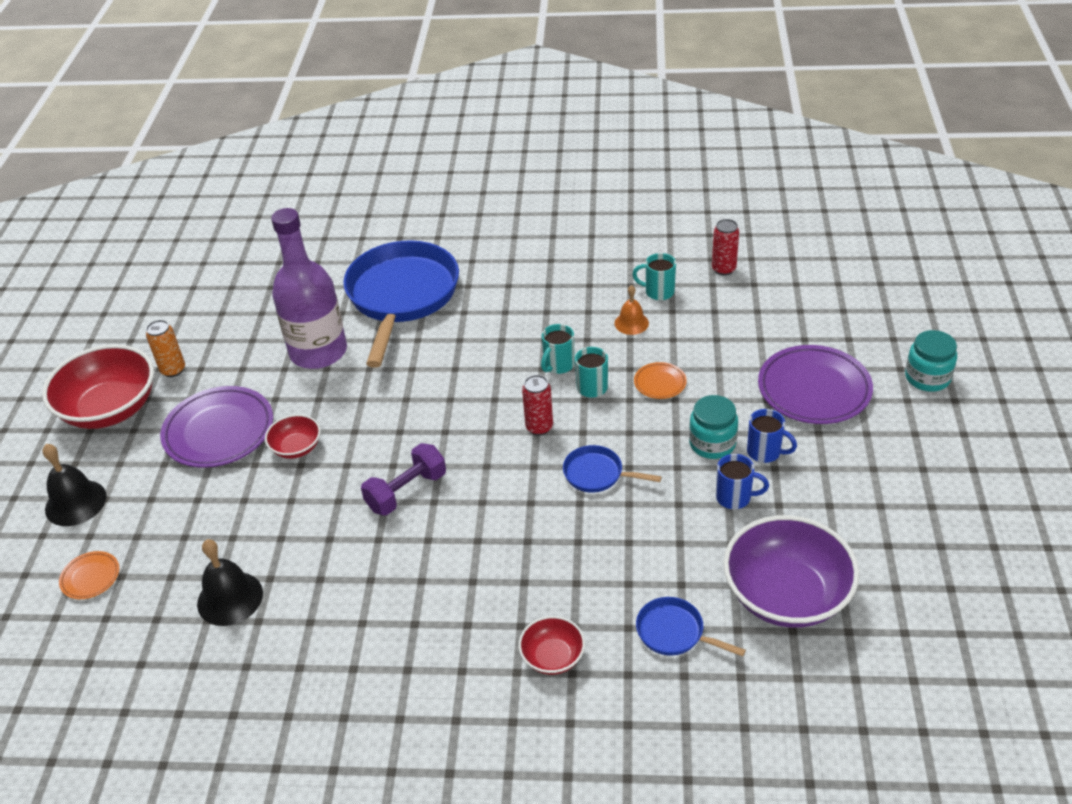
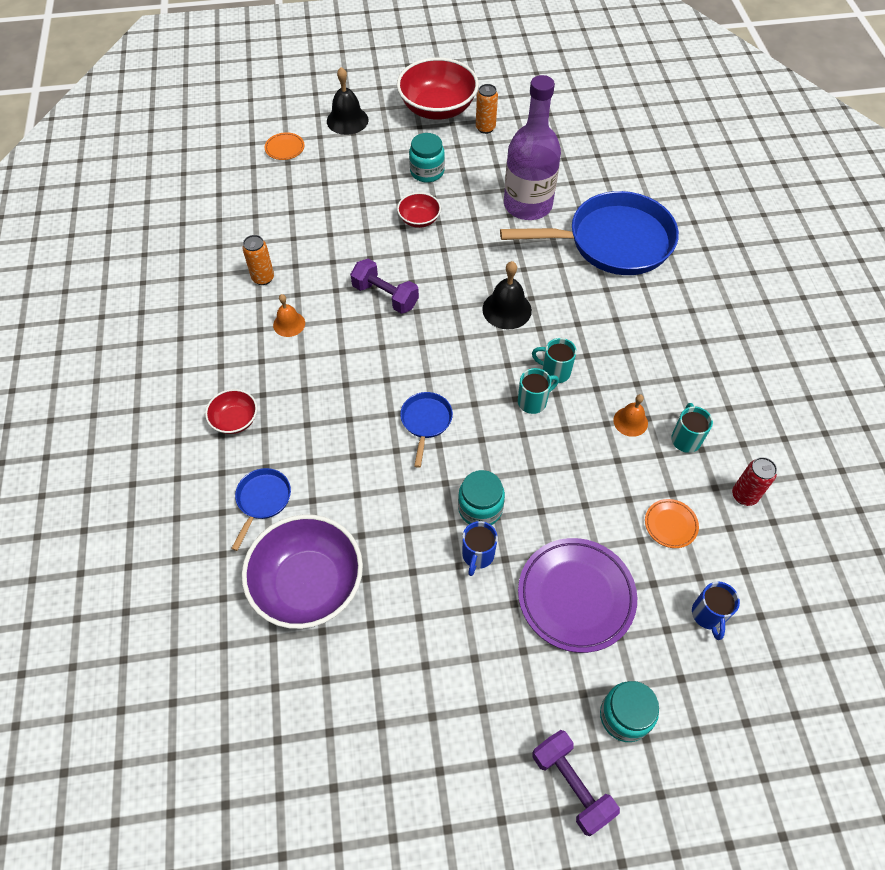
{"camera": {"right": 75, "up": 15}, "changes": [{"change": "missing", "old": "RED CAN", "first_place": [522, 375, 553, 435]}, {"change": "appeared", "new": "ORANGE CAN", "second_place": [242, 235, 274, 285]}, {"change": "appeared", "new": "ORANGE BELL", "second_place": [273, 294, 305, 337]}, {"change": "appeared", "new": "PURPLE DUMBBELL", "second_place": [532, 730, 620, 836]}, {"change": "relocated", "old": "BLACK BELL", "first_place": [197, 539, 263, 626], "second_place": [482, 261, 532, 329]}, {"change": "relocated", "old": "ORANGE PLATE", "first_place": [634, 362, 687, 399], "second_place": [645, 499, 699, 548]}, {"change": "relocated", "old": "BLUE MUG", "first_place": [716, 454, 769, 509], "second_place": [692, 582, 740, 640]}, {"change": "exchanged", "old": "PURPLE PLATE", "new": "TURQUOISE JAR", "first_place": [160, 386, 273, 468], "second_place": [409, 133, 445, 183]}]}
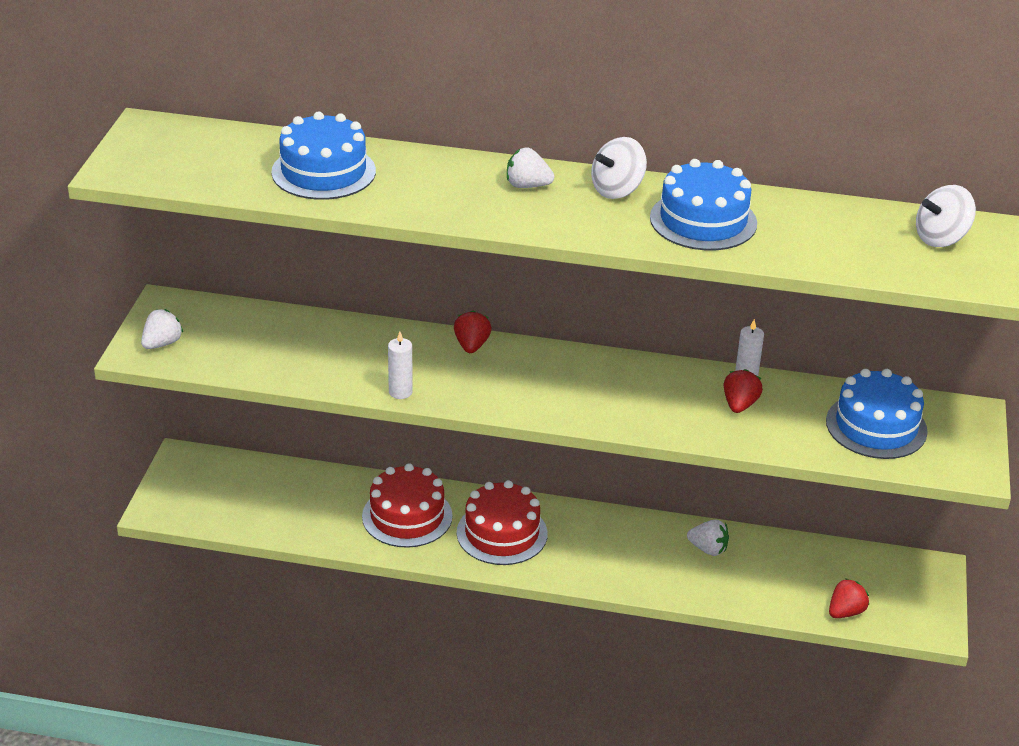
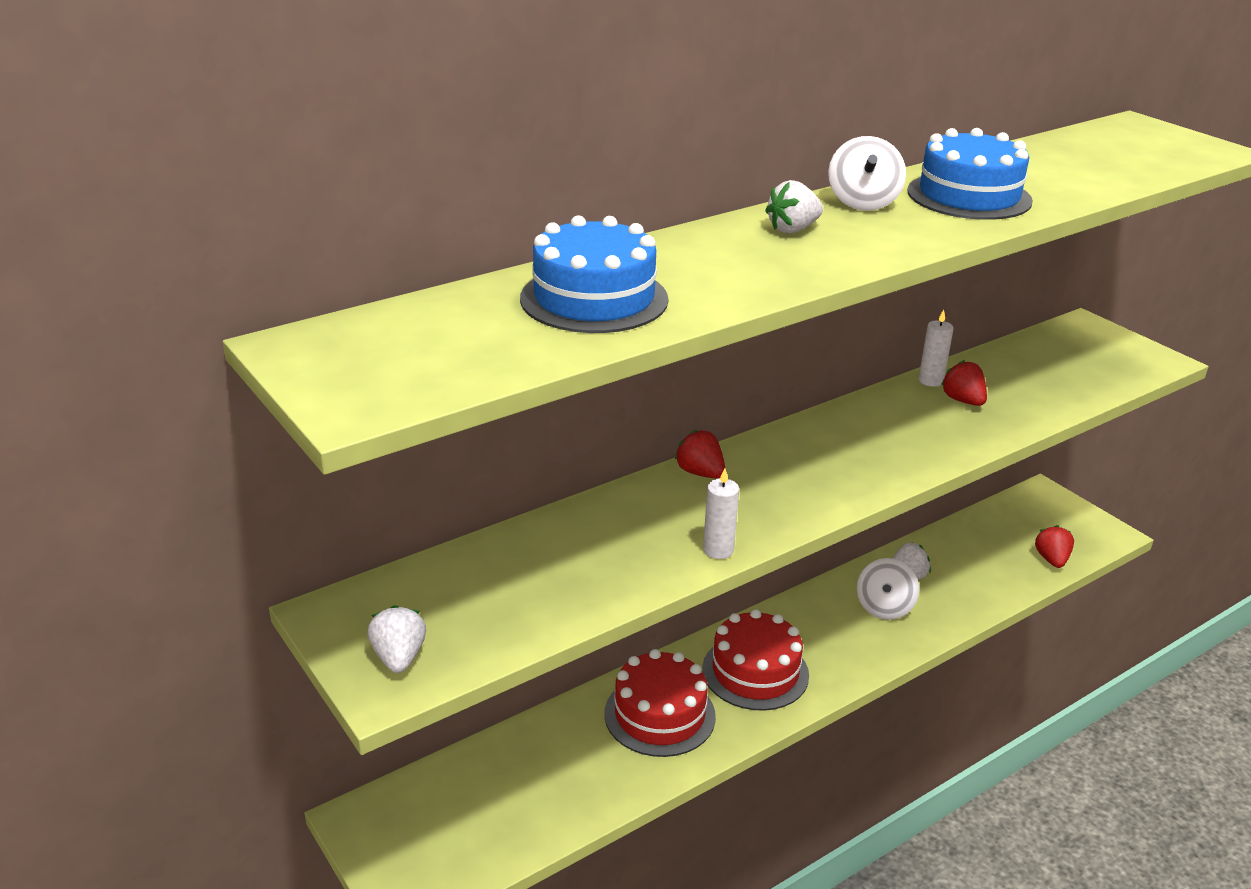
{"camera": {"right": -45, "up": -5}, "changes": [{"change": "missing", "old": "BLUE CAKE", "first_place": [826, 369, 928, 459]}, {"change": "relocated", "old": "WHITE SPINNING TOP", "first_place": [916, 185, 976, 247], "second_place": [857, 558, 919, 620]}]}
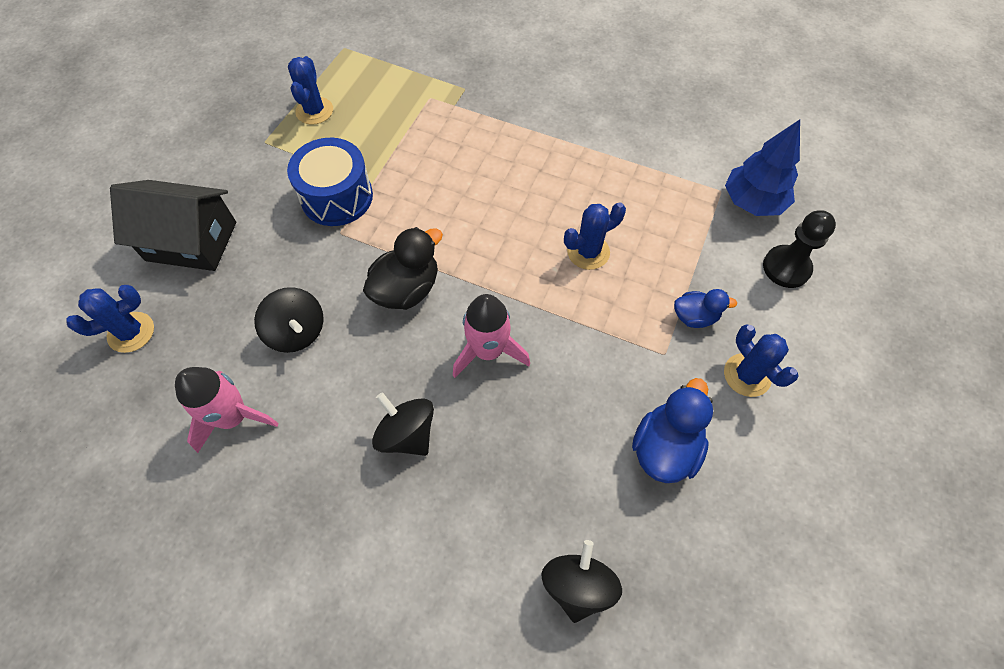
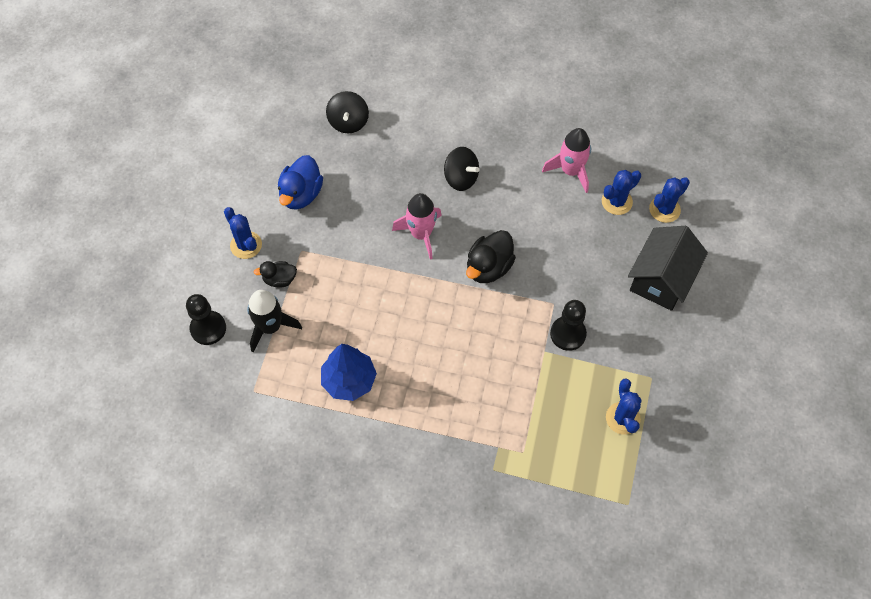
{"camera": {"right": 170, "up": 0}, "changes": [{"change": "missing", "old": "BLACK SPINNING TOP", "first_place": [254, 287, 323, 353]}, {"change": "appeared", "new": "BLACK ROCKET", "second_place": [247, 290, 302, 352]}, {"change": "relocated", "old": "BLUE CACTUS", "first_place": [564, 202, 626, 270], "second_place": [602, 170, 641, 215]}, {"change": "relocated", "old": "BLUE TREE", "first_place": [725, 119, 800, 216], "second_place": [321, 344, 377, 401]}, {"change": "exchanged", "old": "BLUE DRUM", "new": "BLACK PAWN", "first_place": [287, 138, 373, 226], "second_place": [550, 300, 587, 351]}, {"change": "colour", "old": "BLUE DUCK", "new": "BLACK DUCK", "first_place": [674, 289, 737, 328], "second_place": [254, 261, 297, 287]}, {"change": "spun", "old": "BLACK HOUSE", "first_place": [110, 180, 236, 271], "second_place": [628, 226, 708, 311], "degrees": -60}]}
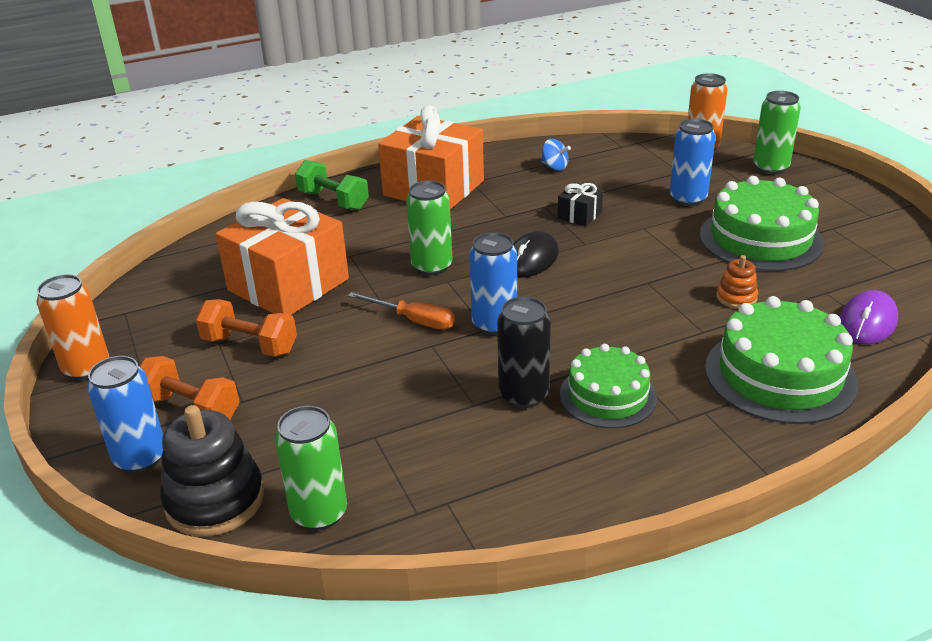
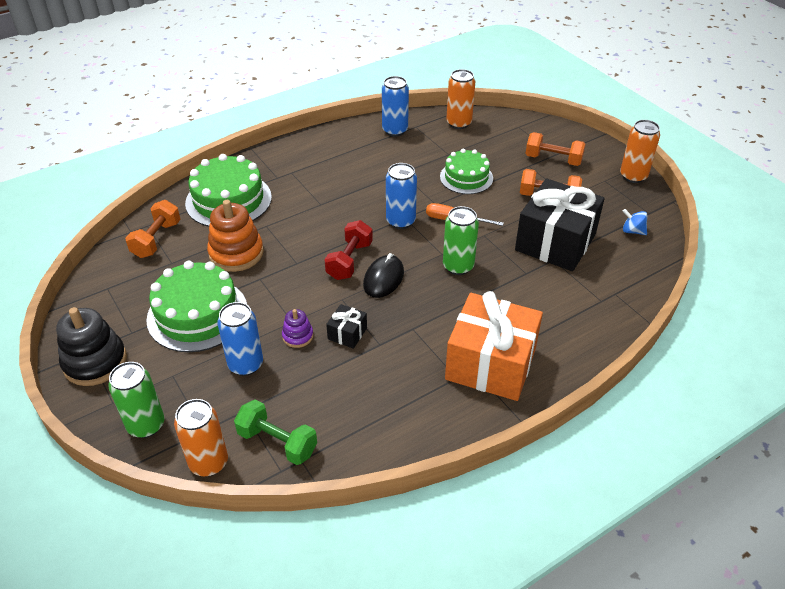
{"camera": {"right": 170, "up": 10}, "changes": [{"change": "missing", "old": "BLACK CAN", "first_place": [497, 296, 551, 408]}, {"change": "appeared", "new": "PURPLE STACKING TOY", "second_place": [282, 309, 314, 348]}, {"change": "appeared", "new": "RED DUMBBELL", "second_place": [324, 220, 373, 280]}, {"change": "relocated", "old": "BLUE CAN", "first_place": [87, 356, 163, 473], "second_place": [382, 76, 409, 137]}, {"change": "relocated", "old": "BLACK STACKING TOY", "first_place": [160, 405, 264, 537], "second_place": [56, 307, 127, 386]}, {"change": "relocated", "old": "GREEN DUMBBELL", "first_place": [295, 160, 369, 210], "second_place": [234, 400, 317, 465]}, {"change": "relocated", "old": "BLUE SPINNING TOP", "first_place": [541, 139, 571, 171], "second_place": [623, 209, 647, 235]}, {"change": "relocated", "old": "GREEN CAKE", "first_place": [560, 344, 657, 428], "second_place": [440, 149, 493, 194]}, {"change": "exchanged", "old": "PURPLE MOUSE", "new": "ORANGE DUMBBELL", "first_place": [840, 290, 898, 344], "second_place": [125, 200, 181, 258]}, {"change": "colour", "old": "ORANGE GIFT", "new": "BLACK GIFT", "first_place": [216, 198, 349, 315], "second_place": [515, 178, 605, 271]}, {"change": "colour", "old": "GREEN CAN", "new": "ORANGE CAN", "first_place": [275, 406, 347, 530], "second_place": [446, 69, 475, 129]}, {"change": "size", "old": "ORANGE STACKING TOY", "first_place": [716, 255, 758, 309], "second_place": [207, 200, 264, 272], "factor": 1.94}]}
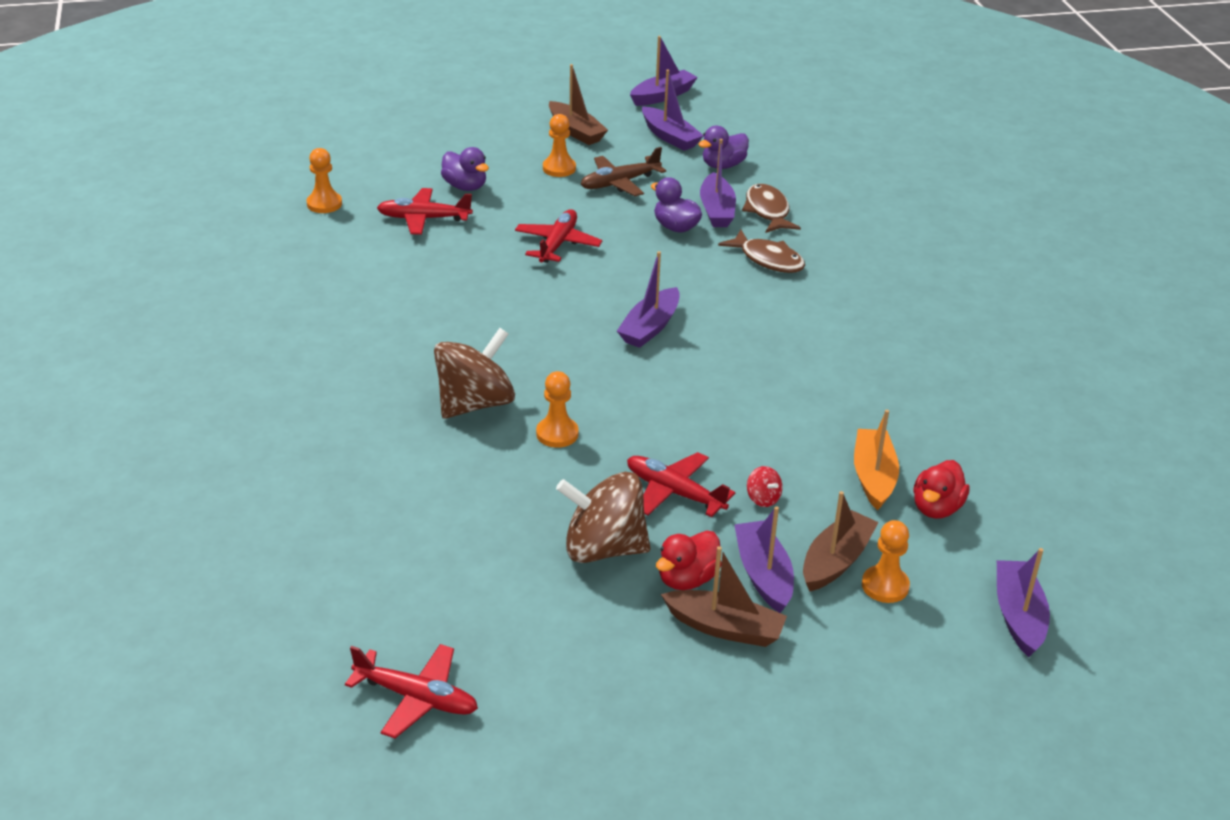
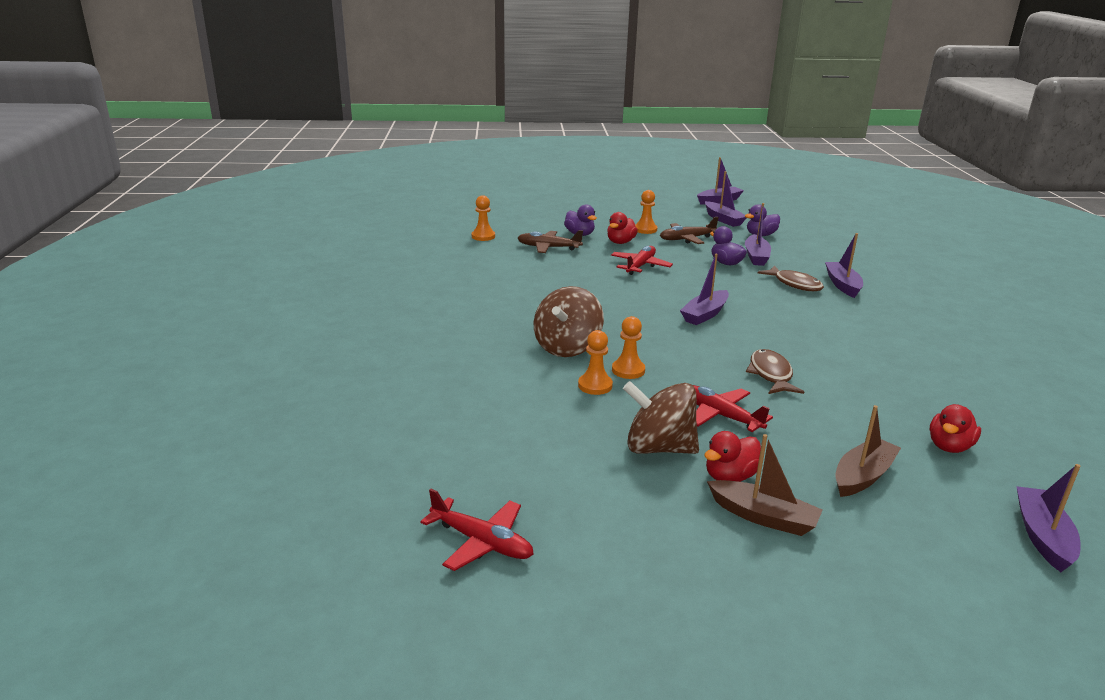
{"camera": {"right": 10, "up": -10}, "changes": [{"change": "missing", "old": "BROWN BOAT", "first_place": [549, 64, 608, 145]}, {"change": "missing", "old": "RED SPINNING TOP", "first_place": [747, 466, 783, 507]}, {"change": "missing", "old": "ORANGE BOAT", "first_place": [854, 410, 899, 511]}, {"change": "appeared", "new": "RED DUCK", "second_place": [607, 212, 638, 244]}, {"change": "relocated", "old": "PURPLE BOAT", "first_place": [734, 506, 794, 613], "second_place": [825, 233, 863, 298]}, {"change": "relocated", "old": "BROWN FISH", "first_place": [742, 184, 801, 233], "second_place": [746, 349, 804, 394]}, {"change": "relocated", "old": "ORANGE PAWN", "first_place": [862, 520, 910, 603], "second_place": [578, 330, 613, 395]}, {"change": "colour", "old": "RED PLANE", "new": "BROWN PLANE", "first_place": [377, 188, 473, 235], "second_place": [518, 230, 583, 253]}, {"change": "spun", "old": "BROWN SPINNING TOP", "first_place": [434, 328, 515, 419], "second_place": [534, 286, 604, 357], "degrees": 150}]}
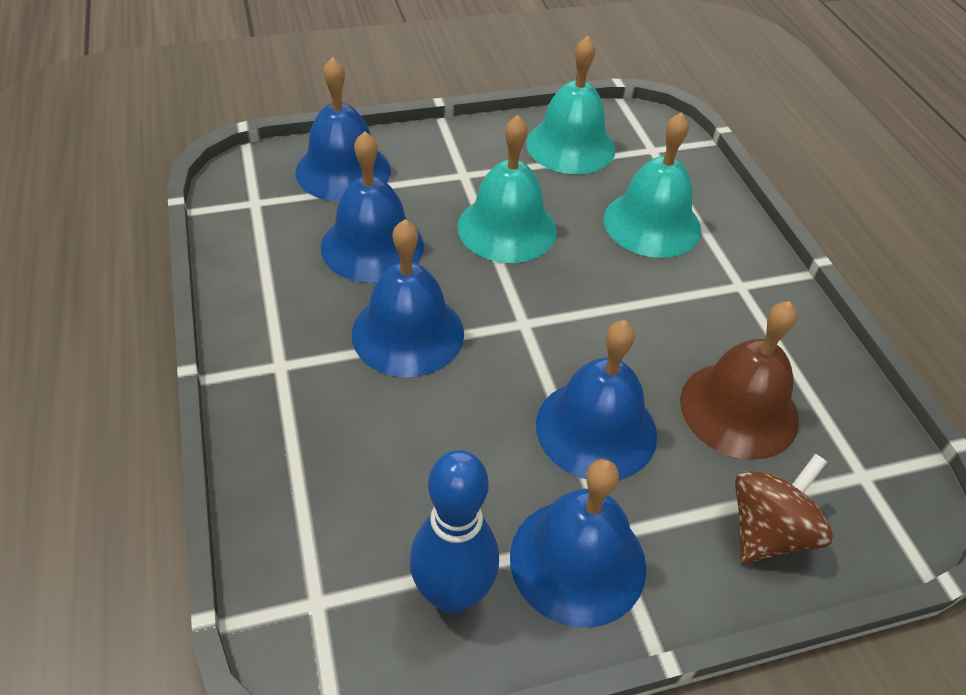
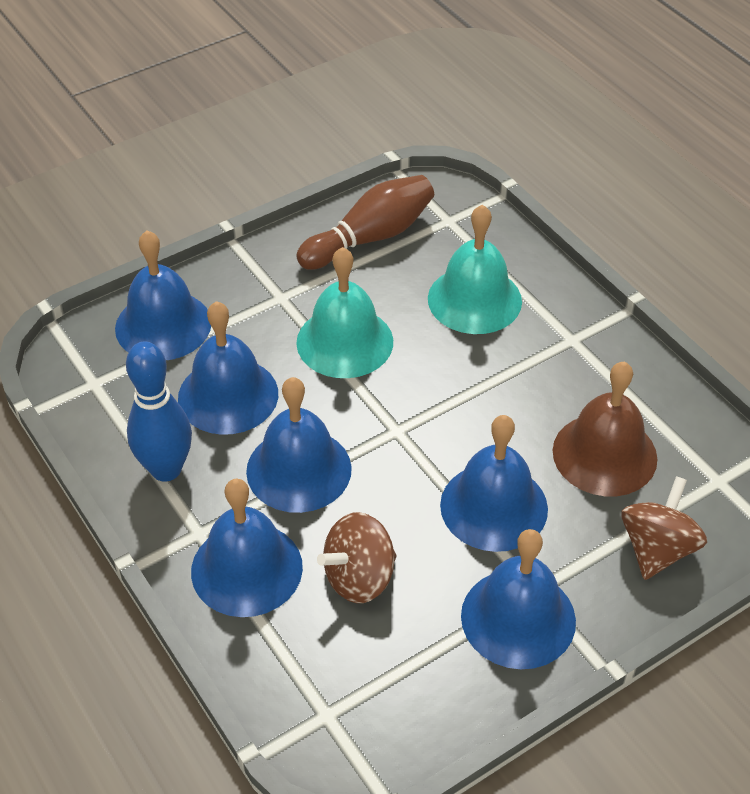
{"camera": {"right": -15, "up": 0}, "changes": [{"change": "appeared", "new": "BLUE BELL", "second_place": [191, 478, 303, 617]}, {"change": "appeared", "new": "BROWN SPINNING TOP", "second_place": [317, 512, 397, 603]}, {"change": "relocated", "old": "BLUE BOWLING PIN", "first_place": [410, 450, 499, 614], "second_place": [126, 342, 192, 482]}, {"change": "exchanged", "old": "TURQUOISE BELL", "new": "BROWN BOWLING PIN", "first_place": [526, 36, 616, 174], "second_place": [296, 175, 434, 270]}]}
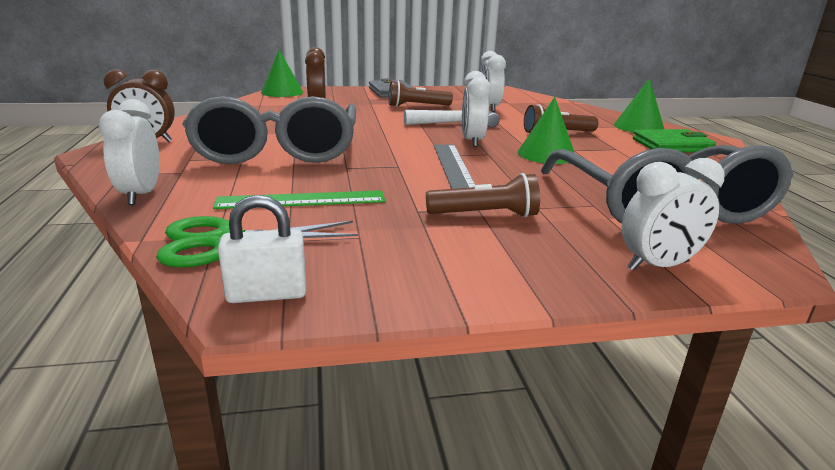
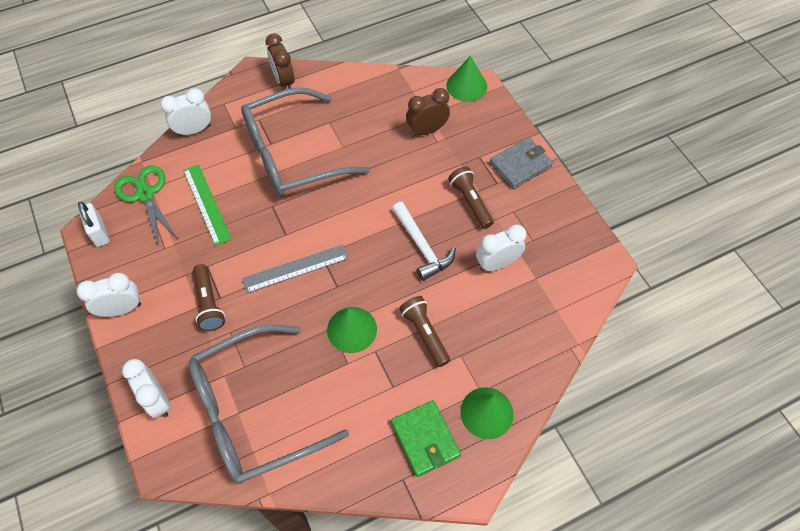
{"camera": {"right": 75, "up": 35}, "changes": [{"change": "relocated", "old": "WHITE CLOCK", "first_place": [462, 71, 491, 147], "second_place": [77, 273, 141, 317]}]}
